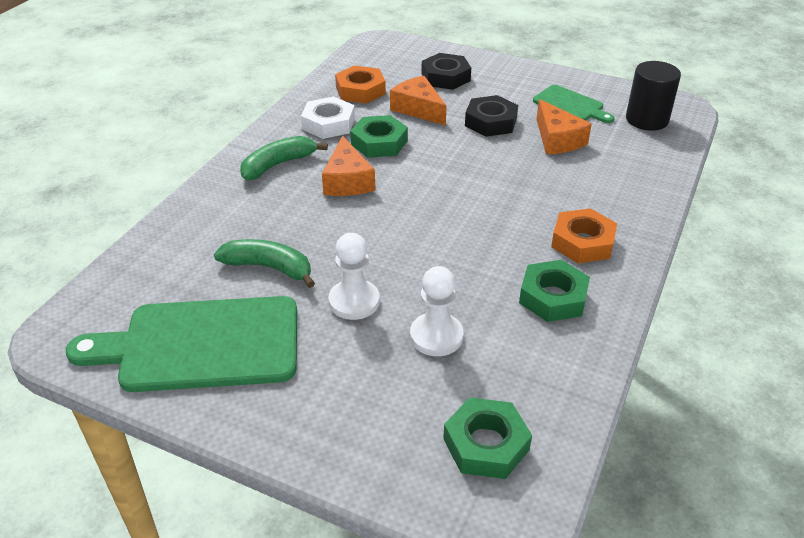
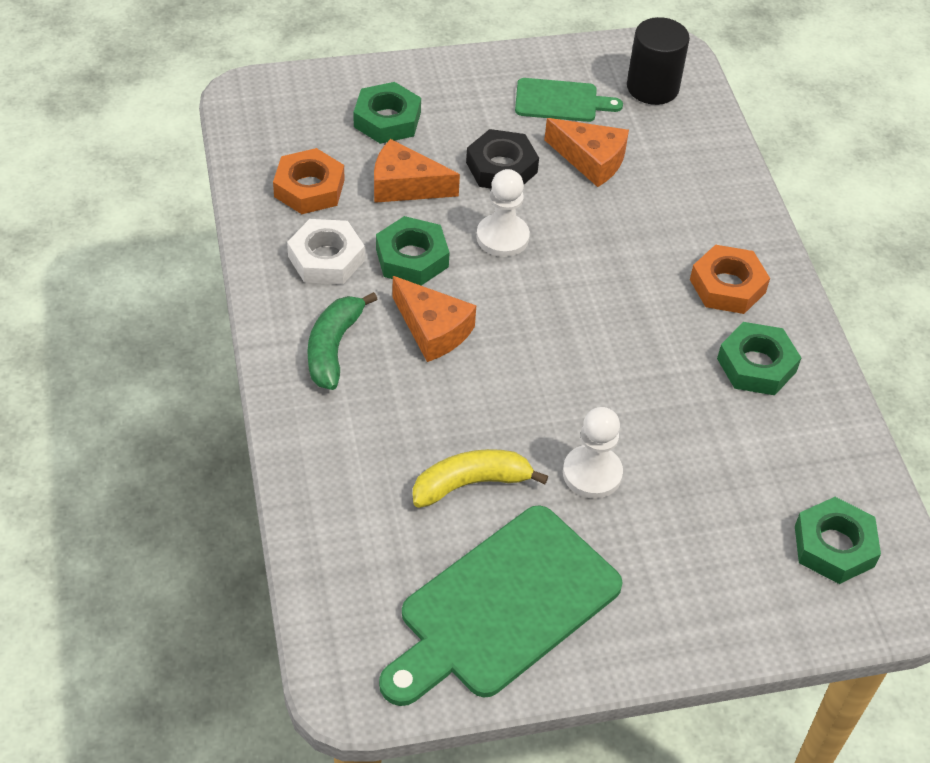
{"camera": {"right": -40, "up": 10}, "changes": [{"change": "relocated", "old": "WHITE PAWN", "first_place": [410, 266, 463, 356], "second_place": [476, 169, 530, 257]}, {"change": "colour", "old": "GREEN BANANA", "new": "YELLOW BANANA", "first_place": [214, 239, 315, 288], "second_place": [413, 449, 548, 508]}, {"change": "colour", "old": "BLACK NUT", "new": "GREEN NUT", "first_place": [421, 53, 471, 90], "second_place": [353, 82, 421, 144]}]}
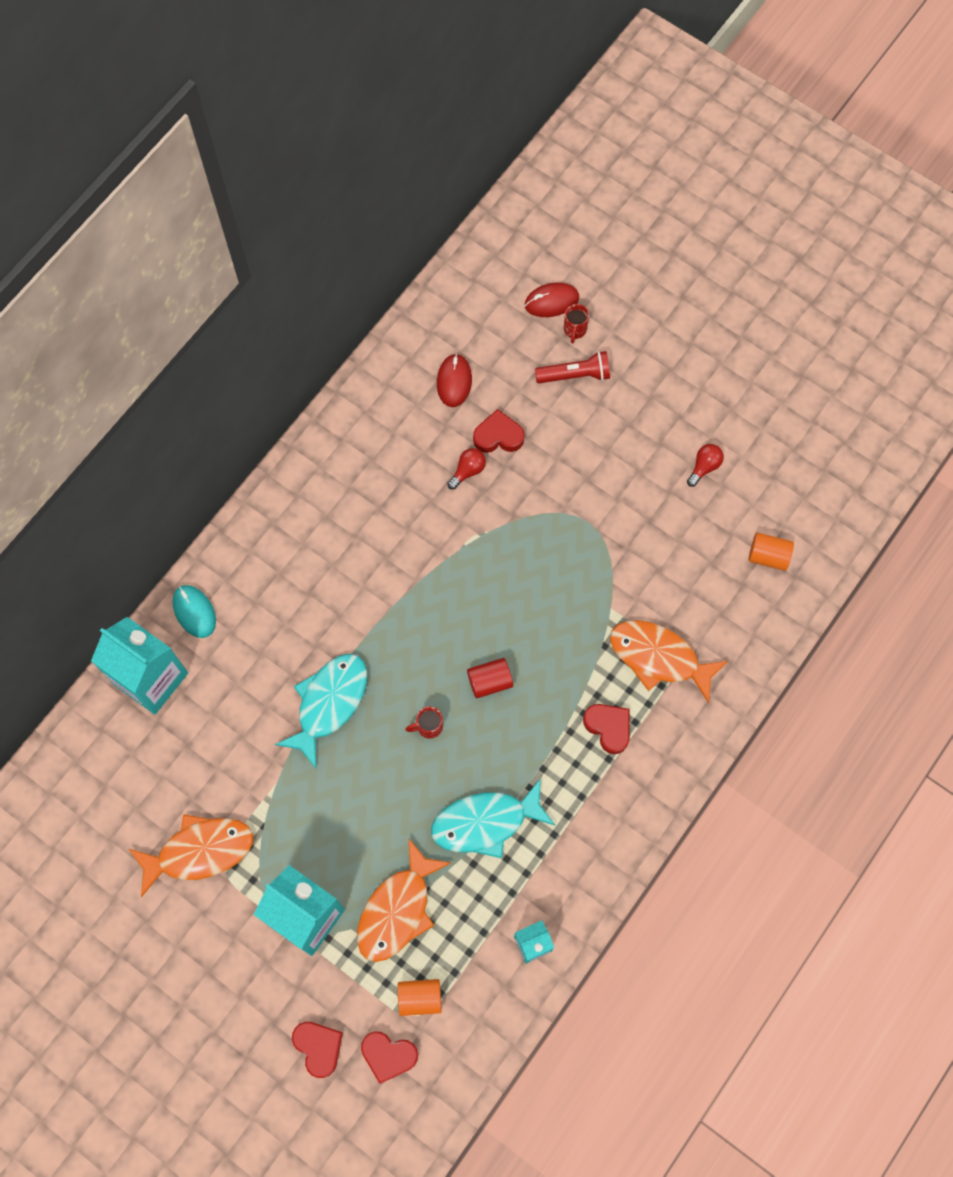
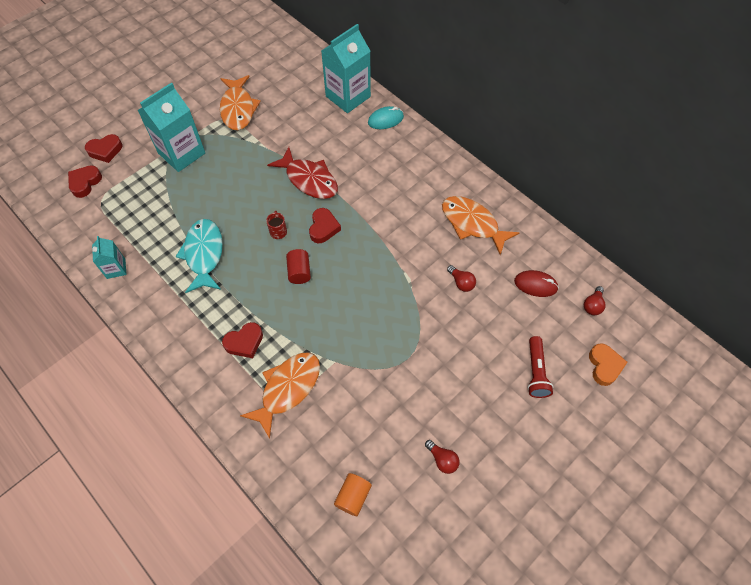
{"camera": {"right": 100, "up": -10}, "changes": [{"change": "missing", "old": "ORANGE CYLINDER", "first_place": [398, 979, 442, 1016]}, {"change": "missing", "old": "RED MUG", "first_place": [563, 304, 589, 343]}, {"change": "appeared", "new": "RED LIGHT BULB", "second_place": [584, 286, 606, 315]}, {"change": "relocated", "old": "ORANGE FISH", "first_place": [357, 839, 451, 962], "second_place": [442, 196, 519, 255]}, {"change": "relocated", "old": "RED HEART", "first_place": [473, 409, 525, 453], "second_place": [309, 208, 341, 243]}, {"change": "exchanged", "old": "RED MOUSE", "new": "ORANGE HEART", "first_place": [525, 283, 579, 317], "second_place": [589, 343, 628, 386]}, {"change": "colour", "old": "TURQUOISE FISH", "new": "RED FISH", "first_place": [275, 654, 367, 768], "second_place": [267, 147, 338, 199]}]}
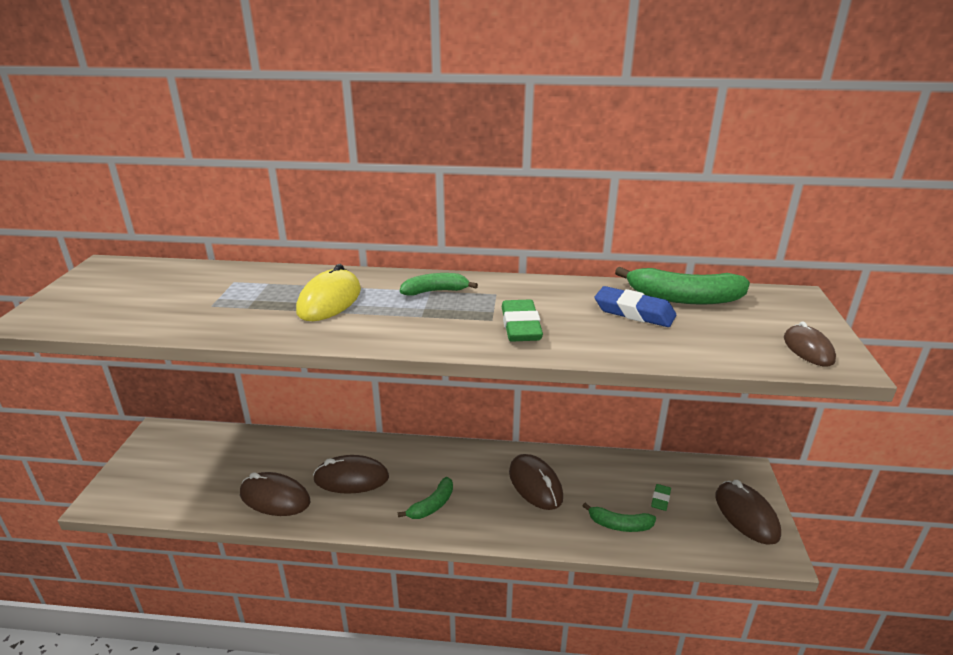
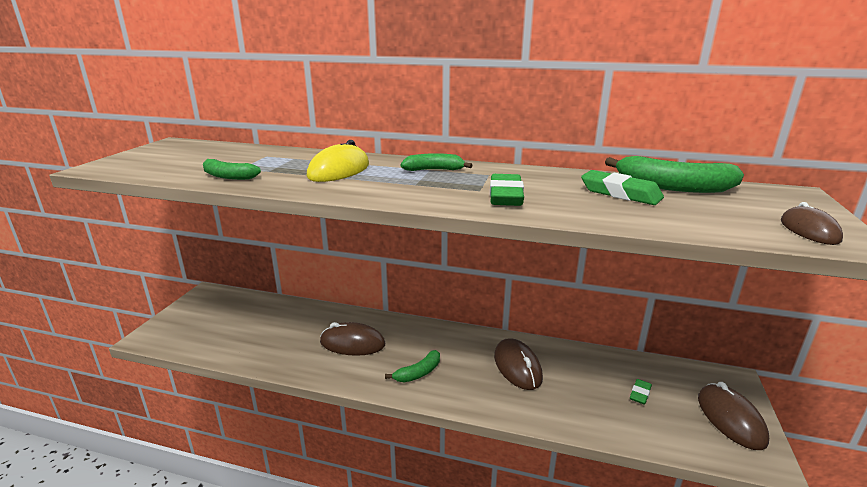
{"camera": {"right": 10, "up": -5}, "changes": [{"change": "missing", "old": "BROWN MOUSE", "first_place": [240, 472, 310, 516]}, {"change": "relocated", "old": "GREEN BANANA", "first_place": [583, 503, 656, 532], "second_place": [203, 159, 261, 180]}, {"change": "colour", "old": "BLUE ERASER", "new": "GREEN ERASER", "first_place": [595, 286, 676, 327], "second_place": [581, 170, 664, 205]}]}
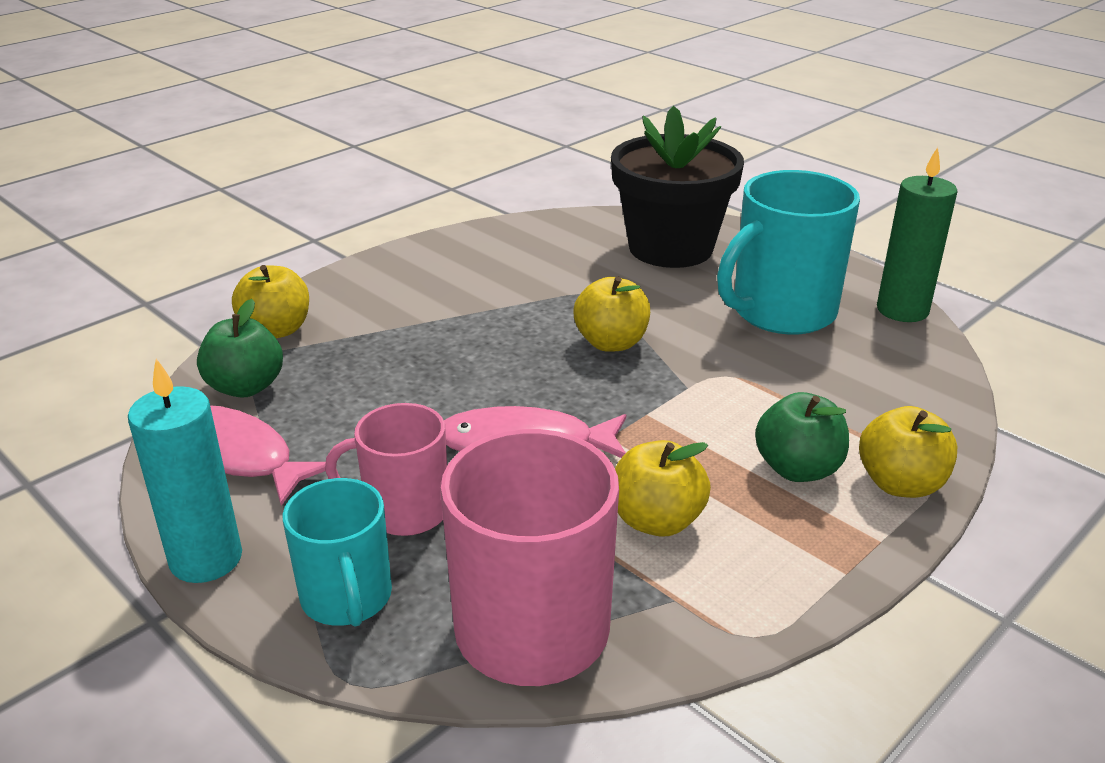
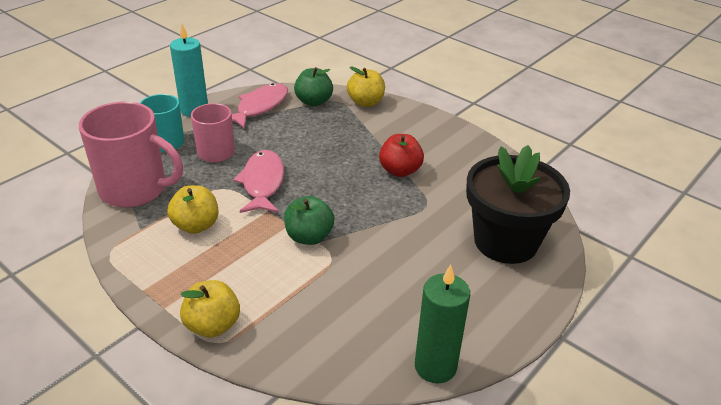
{"camera": {"right": 85, "up": 5}, "changes": [{"change": "missing", "old": "YELLOW APPLE", "first_place": [574, 276, 650, 352]}, {"change": "missing", "old": "TURQUOISE MUG", "first_place": [717, 170, 860, 335]}, {"change": "appeared", "new": "RED APPLE", "second_place": [379, 134, 424, 177]}, {"change": "relocated", "old": "GREEN APPLE", "first_place": [755, 392, 849, 482], "second_place": [284, 196, 334, 245]}]}
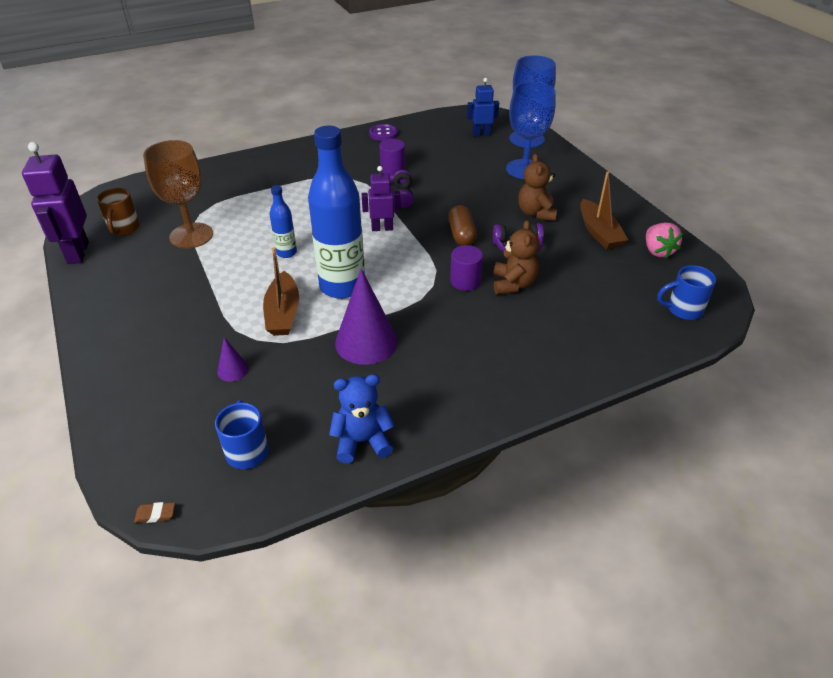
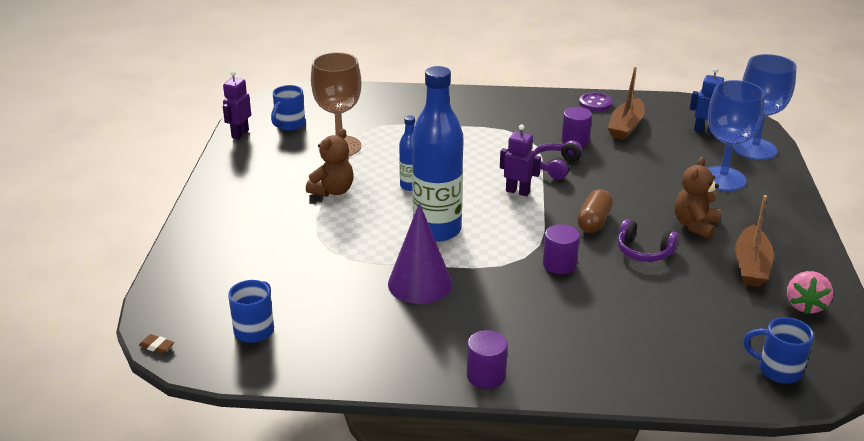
{"camera": {"right": 30, "up": -10}, "changes": [{"change": "missing", "old": "PURPLE CONE", "first_place": [217, 337, 249, 382]}, {"change": "missing", "old": "BLUE TEDDY BEAR", "first_place": [329, 374, 395, 463]}, {"change": "appeared", "new": "PURPLE CYLINDER", "second_place": [467, 330, 508, 389]}, {"change": "relocated", "old": "BROWN BOAT", "first_place": [263, 248, 299, 336], "second_place": [608, 67, 645, 140]}, {"change": "relocated", "old": "BROWN TEDDY BEAR", "first_place": [494, 220, 540, 294], "second_place": [306, 129, 354, 197]}, {"change": "colour", "old": "BROWN MUG", "new": "BLUE MUG", "first_place": [97, 188, 140, 236], "second_place": [271, 85, 305, 131]}, {"change": "size", "old": "PURPLE ROBOT", "first_place": [22, 142, 89, 264], "second_place": [223, 71, 251, 139], "factor": 0.61}]}
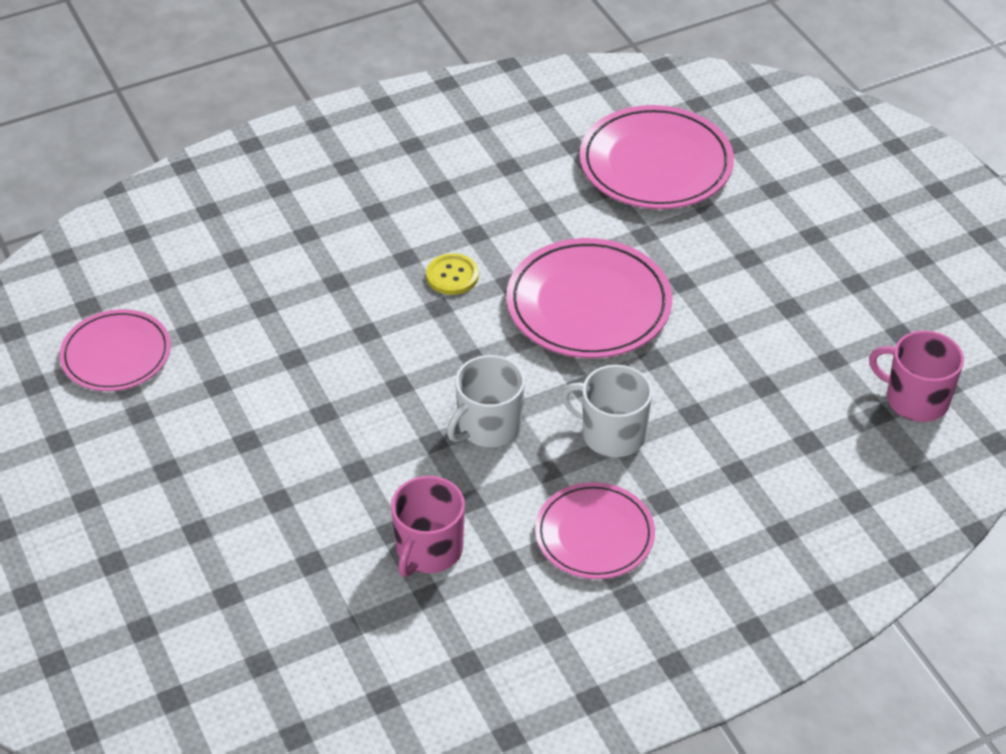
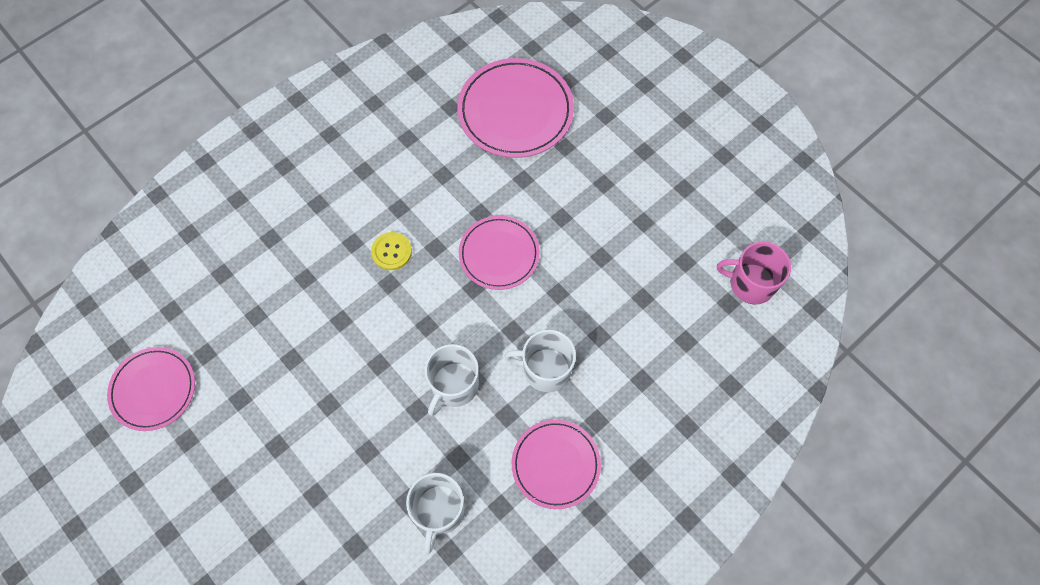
{"camera": {"right": -15, "up": 20}, "changes": [{"change": "colour", "old": "PINK MUG", "new": "WHITE MUG", "first_place": [391, 476, 465, 577], "second_place": [406, 473, 465, 554]}, {"change": "size", "old": "PINK PLATE", "first_place": [506, 238, 672, 358], "second_place": [459, 216, 540, 290], "factor": 0.65}]}
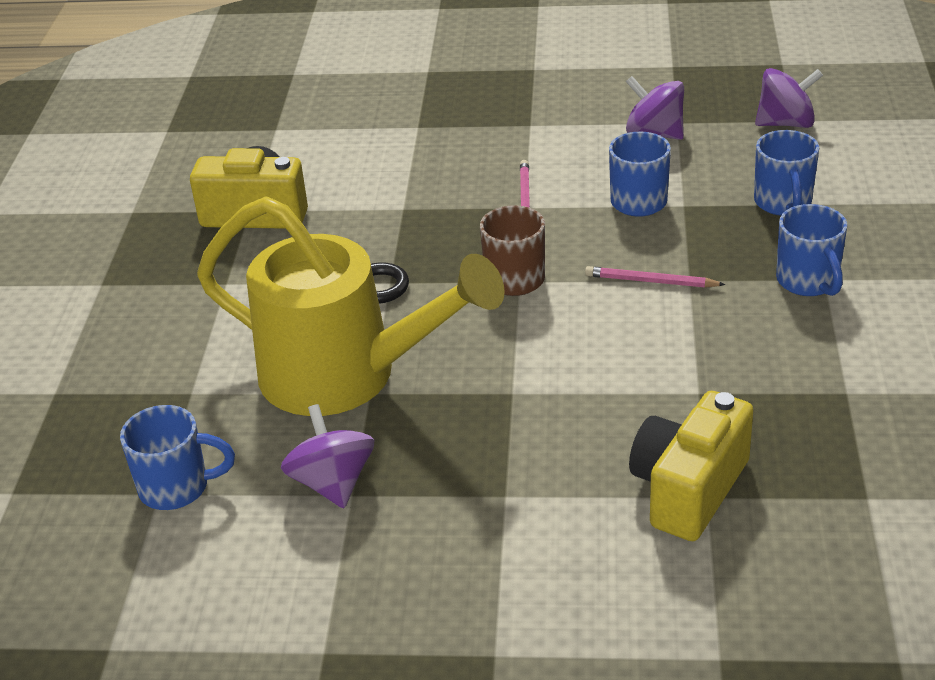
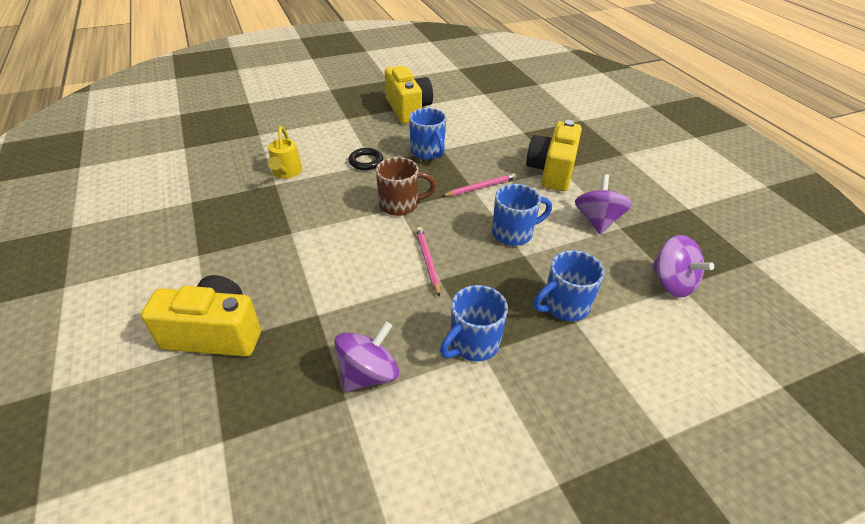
{"camera": {"right": 60, "up": 5}, "changes": [{"change": "appeared", "new": "YELLOW CAMERA", "second_place": [526, 120, 582, 191]}, {"change": "relocated", "old": "BLUE MUG", "first_place": [120, 405, 235, 510], "second_place": [409, 108, 446, 160]}, {"change": "relocated", "old": "PURPLE SPINNING TOP", "first_place": [281, 404, 374, 508], "second_place": [334, 321, 399, 392]}, {"change": "size", "old": "YELLOW WATERING CAN", "first_place": [197, 196, 505, 416], "second_place": [268, 126, 302, 179], "factor": 0.4}]}
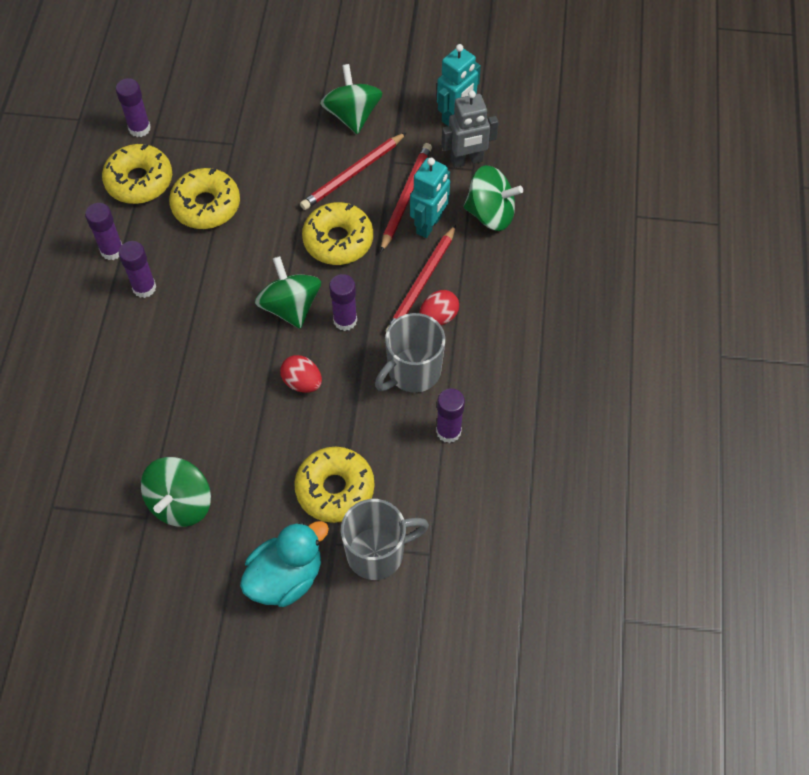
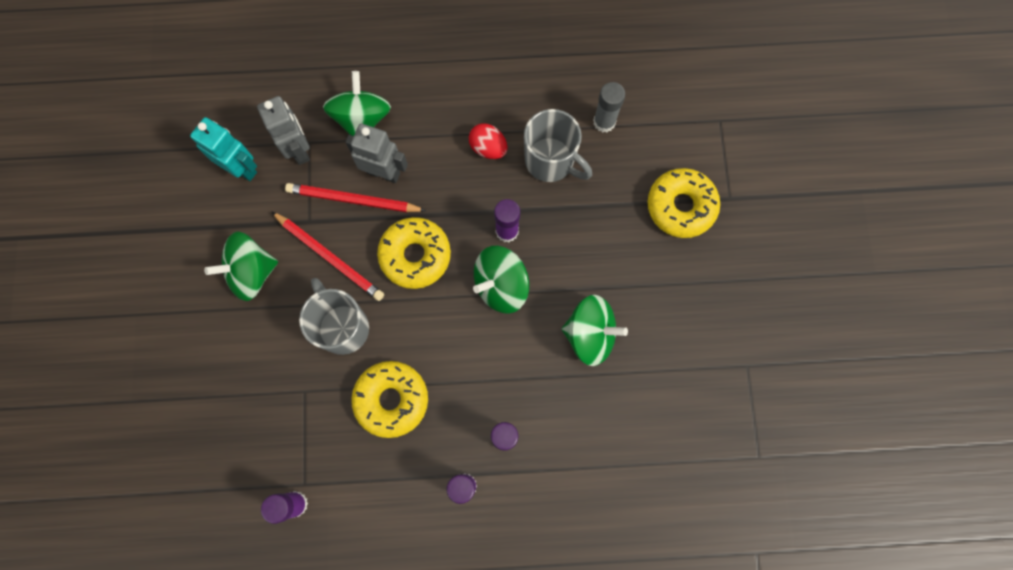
{"camera": {"right": -100, "up": 15}, "changes": [{"change": "missing", "old": "YELLOW DONUT", "first_place": [102, 144, 172, 204]}, {"change": "missing", "old": "TURQUOISE DUCK", "first_place": [240, 521, 329, 607]}, {"change": "missing", "old": "RED EGG", "first_place": [280, 355, 322, 393]}, {"change": "missing", "old": "RED PENCIL", "first_place": [386, 225, 456, 332]}, {"change": "relocated", "old": "GREEN SPINNING TOP", "first_place": [141, 457, 211, 527], "second_place": [562, 295, 628, 366]}, {"change": "relocated", "old": "GREY MUG", "first_place": [341, 499, 429, 580], "second_place": [299, 278, 369, 355]}, {"change": "colour", "old": "TURQUOISE ROBOT", "new": "GREY ROBOT", "first_place": [410, 158, 450, 238], "second_place": [345, 124, 408, 183]}, {"change": "colour", "old": "PURPLE GLUE STICK", "new": "GREY GLUE STICK", "first_place": [436, 388, 465, 443], "second_place": [593, 82, 625, 133]}]}
